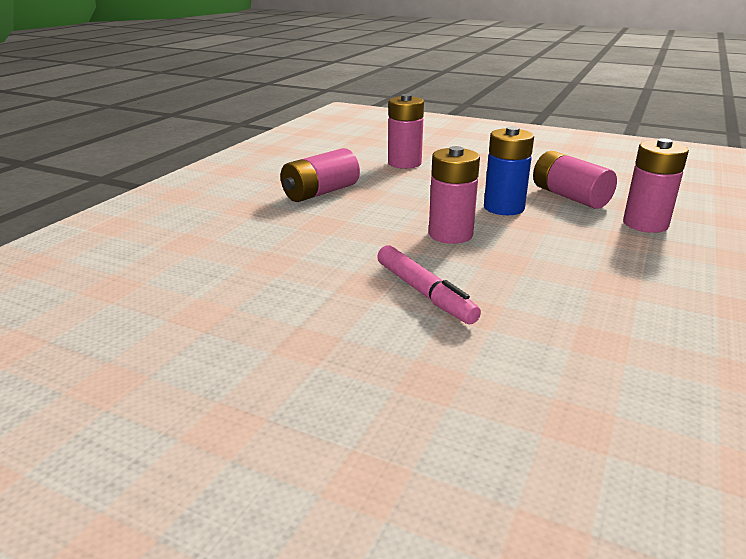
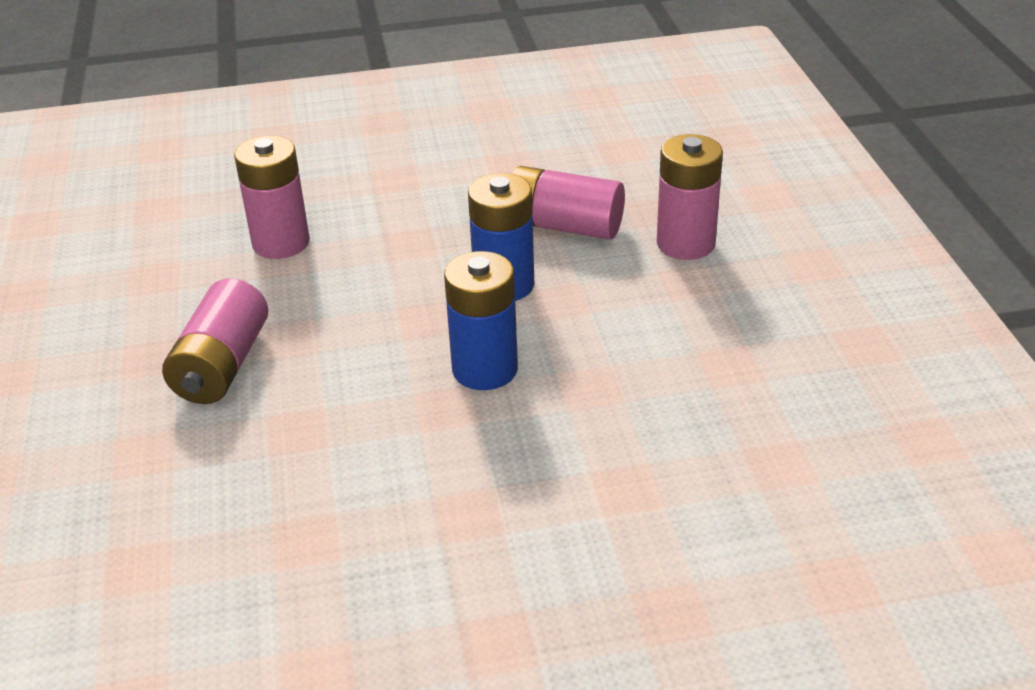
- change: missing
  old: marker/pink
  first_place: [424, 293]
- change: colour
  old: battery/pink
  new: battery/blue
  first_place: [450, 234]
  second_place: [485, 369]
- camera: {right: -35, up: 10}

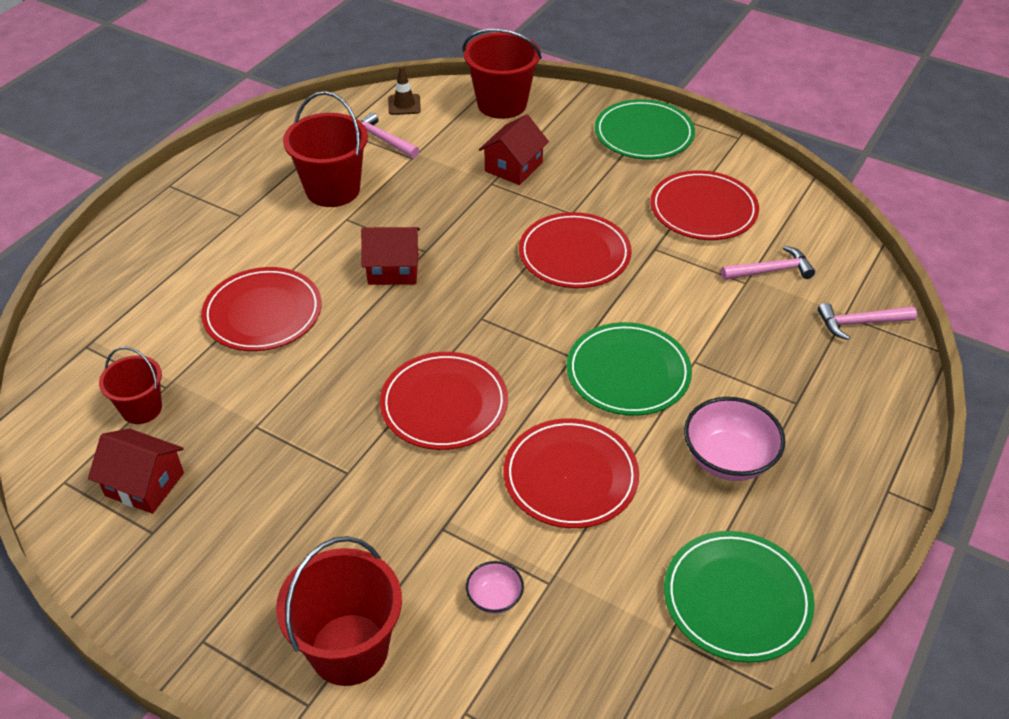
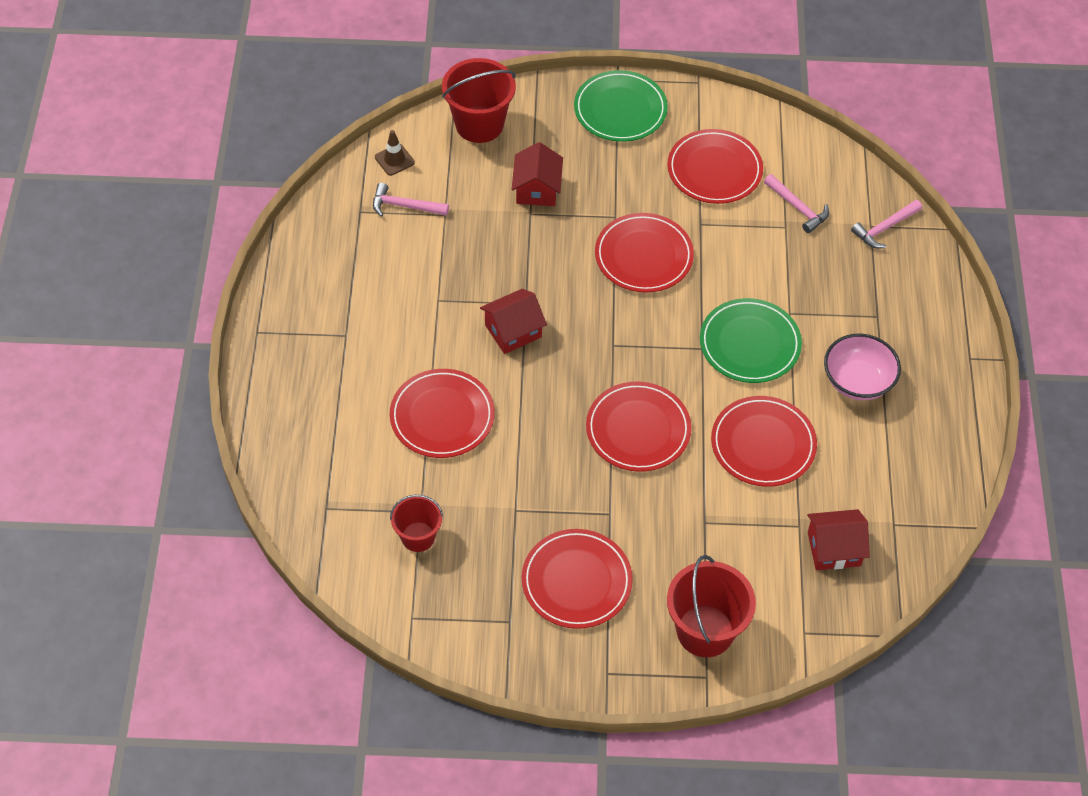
- change: missing
  old: bucket/red
  first_place: [333, 189]
- change: missing
  old: bowl/pink
  first_place: [494, 598]
- change: missing
  old: plate/green
  first_place: [737, 599]
- change: appeared
  new: plate/red
  second_place: [576, 581]
- change: relocated
  old: house/red
  first_place: [144, 484]
  second_place: [834, 549]
- change: spun
  old: hammer/pink
  first_place: [771, 271]
  second_place: [797, 208]
  degrees: 90
- camera: {right: -30, up: 10}

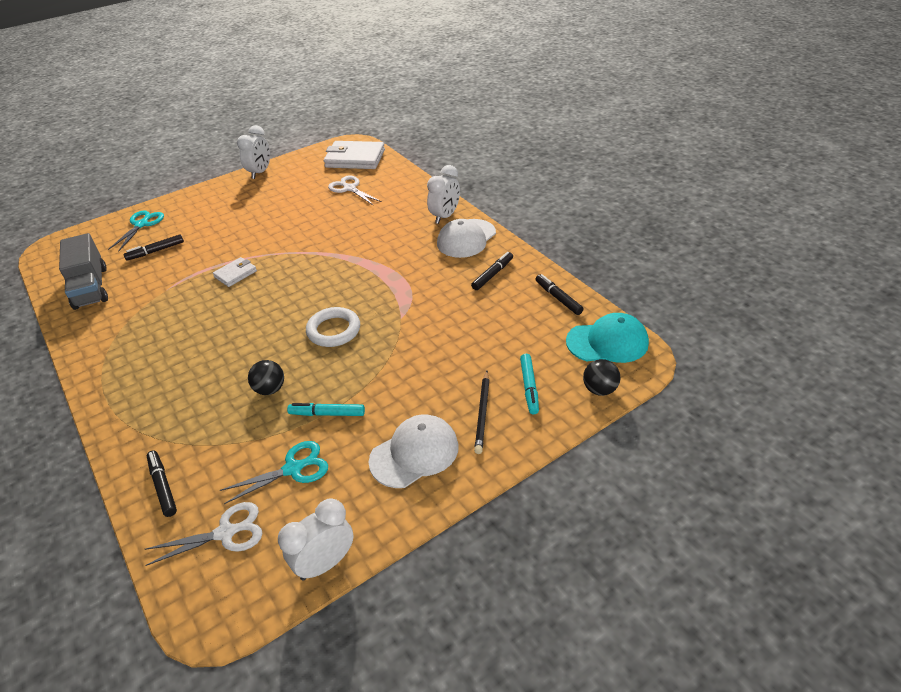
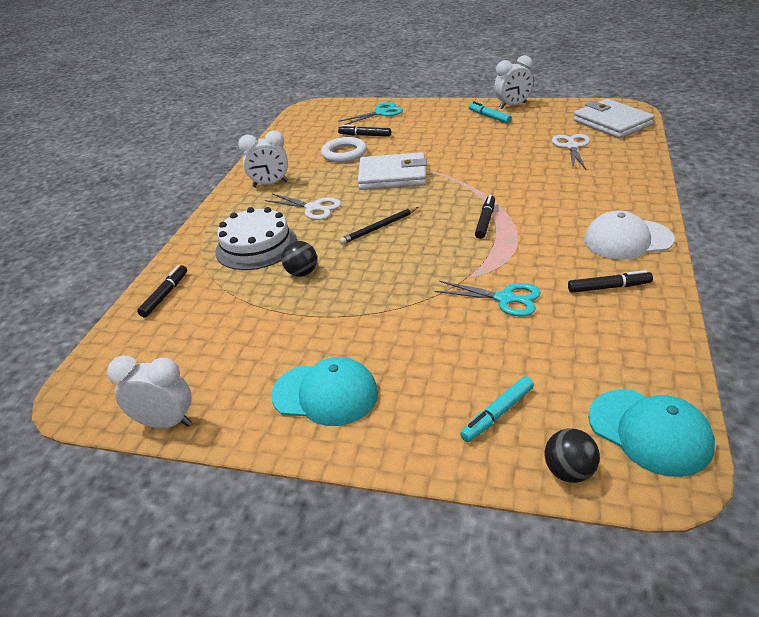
- change: missing
  old: truck/grey
  first_place: [91, 287]
- change: appeared
  new: cake/white
  second_place: [256, 246]
- change: relocated
  old: scissors/white
  first_place: [226, 533]
  second_place: [313, 208]
- change: relocated
  old: scissors/turquoise
  first_place: [293, 469]
  second_place: [505, 299]
- change: relocated
  old: marker/turquoise
  first_place: [327, 414]
  second_place: [489, 117]
- change: relocated
  old: ring/white
  first_place: [334, 330]
  second_place: [344, 153]
- change: relocated
  old: clock/white
  first_place: [445, 216]
  second_place: [270, 184]
- change: relocated
  old: pencil/black
  first_place: [482, 413]
  second_place: [379, 227]
- change: relocated
  old: marker/black
  first_place: [558, 298]
  second_place: [485, 221]
- change: colour
  old: cap/white
  new: cap/turquoise
  first_place: [414, 453]
  second_place: [325, 394]
- change: size
  old: wallet/white
  first_place: [235, 274]
  second_place: [392, 176]
  factor: 1.9
- camera: {right: 50, up: -5}

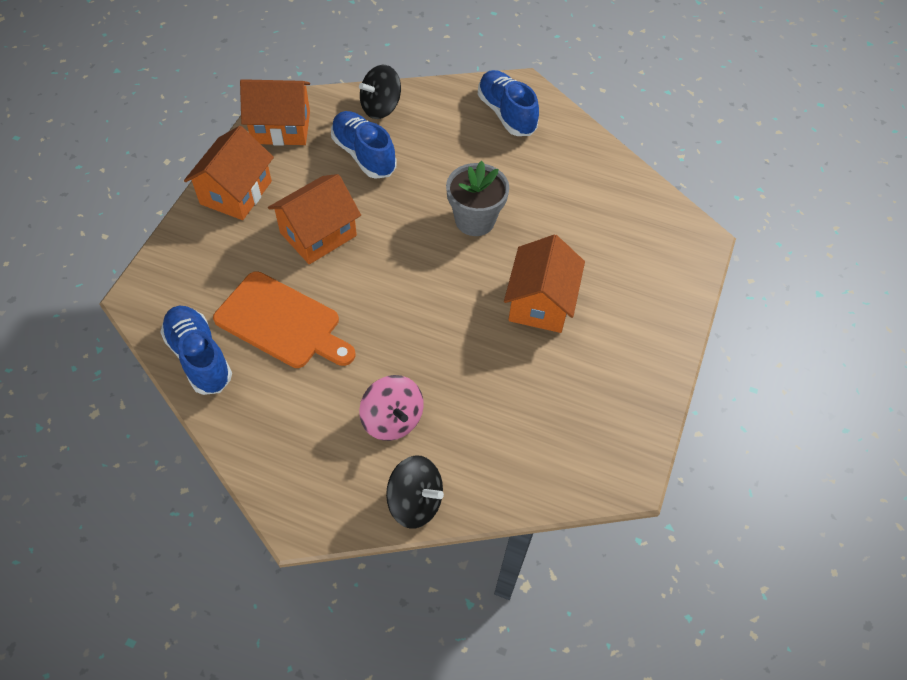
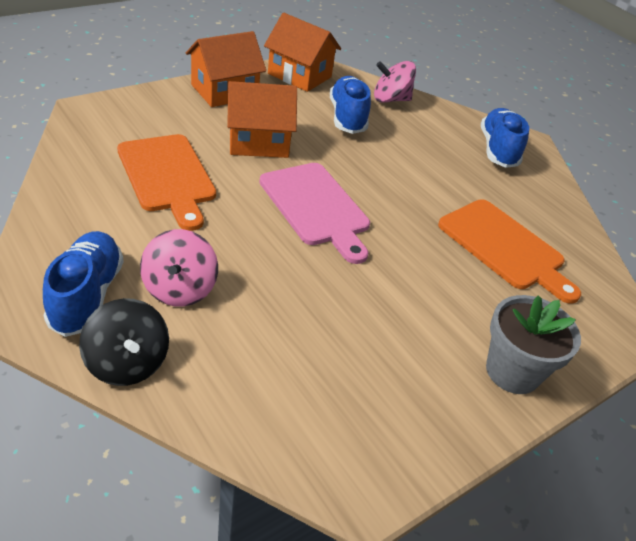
- change: missing
  old: house/orange
  first_place: [540, 302]
- change: appeared
  new: cutting board/pink
  second_place: [316, 207]
- change: appeared
  new: cutting board/orange
  second_place: [504, 247]
- change: relocated
  old: shoe/blue
  first_place: [199, 357]
  second_place: [87, 295]
- change: relocated
  old: flower pot/grey
  first_place: [475, 220]
  second_place: [512, 371]
- change: colour
  old: spinning top/black
  new: spinning top/pink
  first_place: [381, 107]
  second_place: [390, 99]
- camera: {right: 30, up: -15}

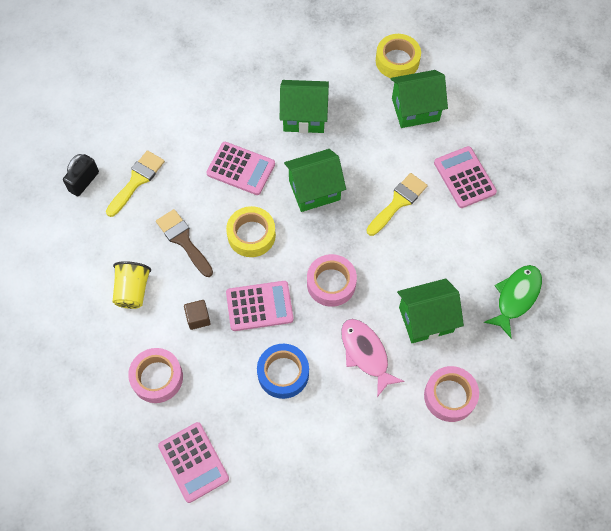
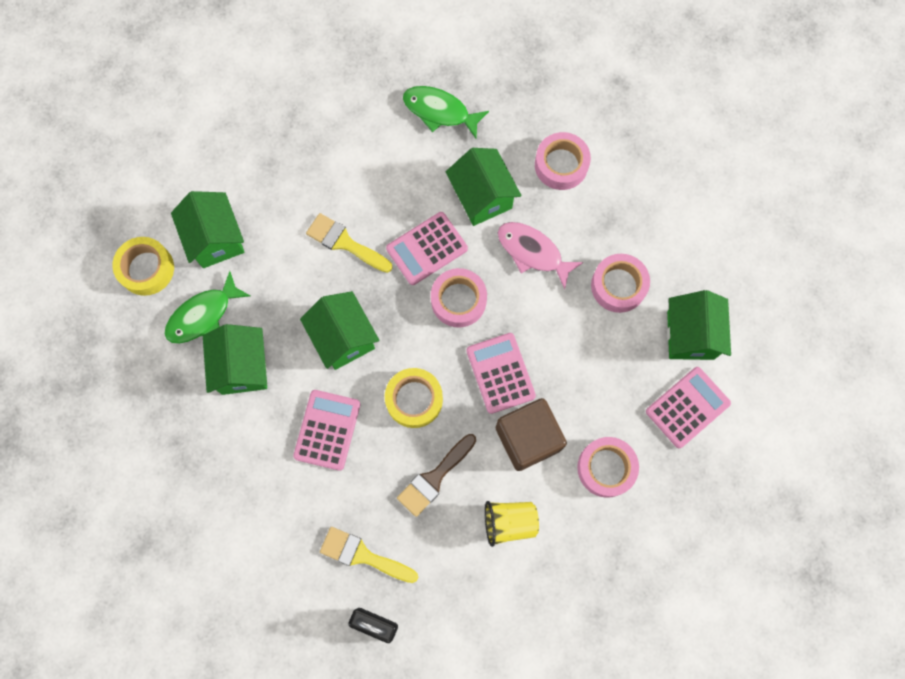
- change: missing
  old: tape/blue
  first_place: [283, 373]
- change: appeared
  new: fish/green
  second_place: [203, 315]
- change: appeared
  new: tape/pink
  second_place: [618, 286]
- change: appeared
  new: house/green
  second_place: [690, 335]
- change: relocated
  old: calculator/pink
  first_place: [464, 177]
  second_place: [427, 249]
- change: spun
  old: fish/pink
  first_place: [366, 354]
  second_place: [533, 252]
  degrees: 75
- change: size
  old: cube/brown
  first_place: [198, 318]
  second_place: [528, 438]
  factor: 2.12
- camera: {right: -100, up: 10}

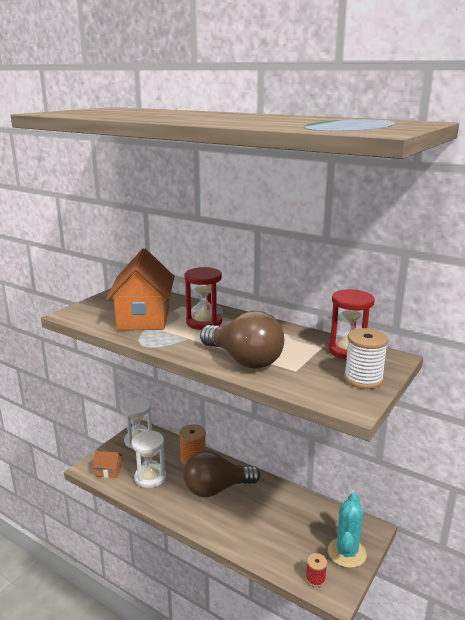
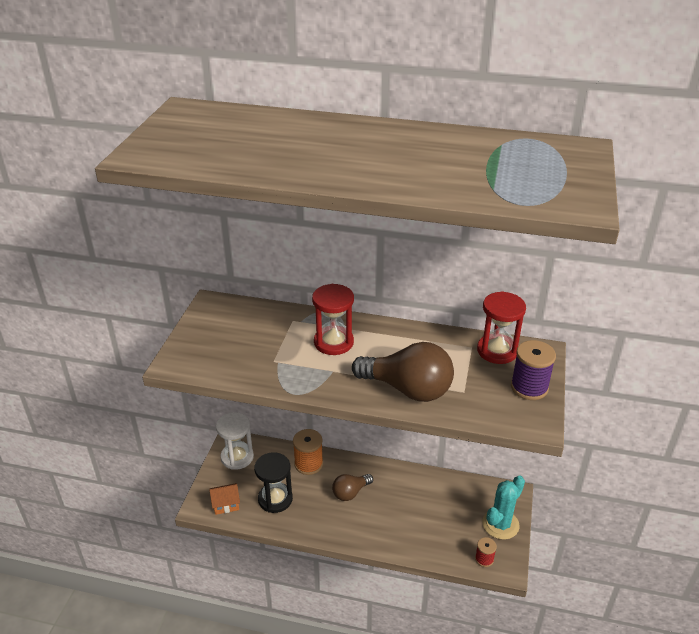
- change: missing
  old: house/orange
  first_place: [144, 318]
- change: colour
  old: hourglass/white
  new: hourglass/black
  first_place: [150, 477]
  second_place: [275, 499]
- change: colour
  old: spool/white
  new: spool/purple
  first_place: [363, 379]
  second_place: [529, 387]
- change: spun
  old: cactus/turquoise
  first_place: [346, 553]
  second_place: [500, 524]
  degrees: 45
- change: size
  old: light bulb/brown
  first_place: [216, 489]
  second_place: [350, 492]
  factor: 0.56
- camera: {right: -20, up: 15}

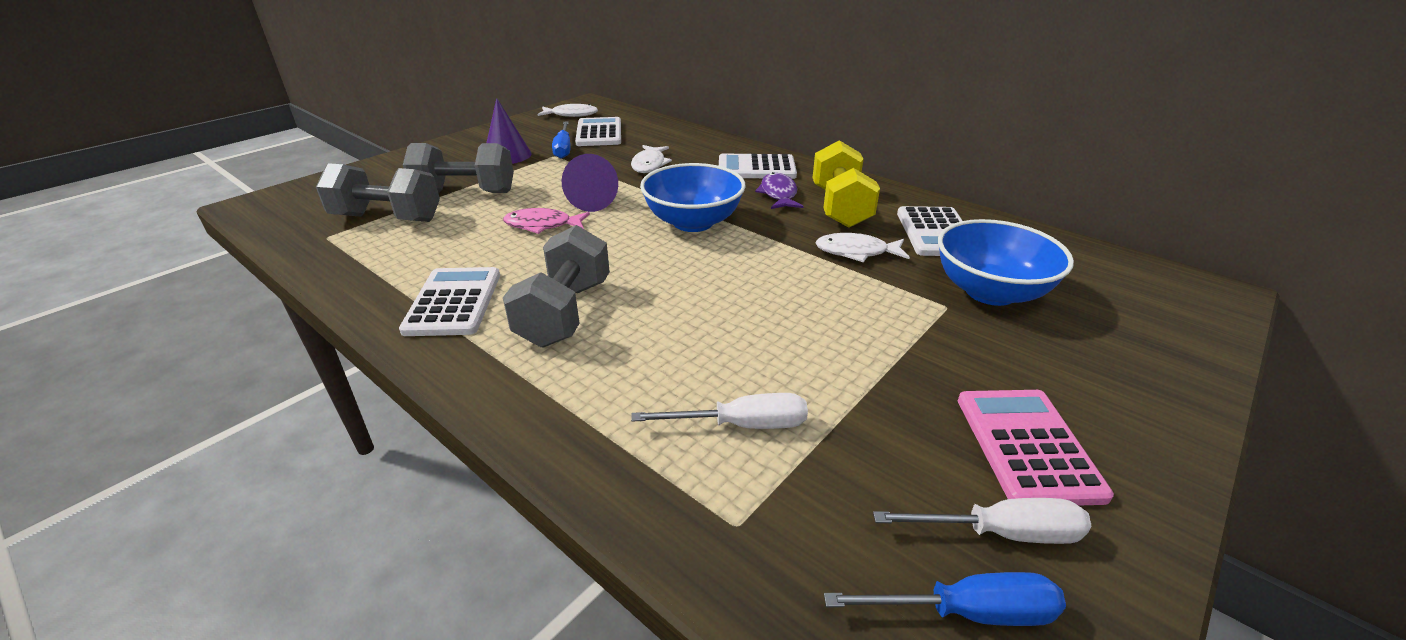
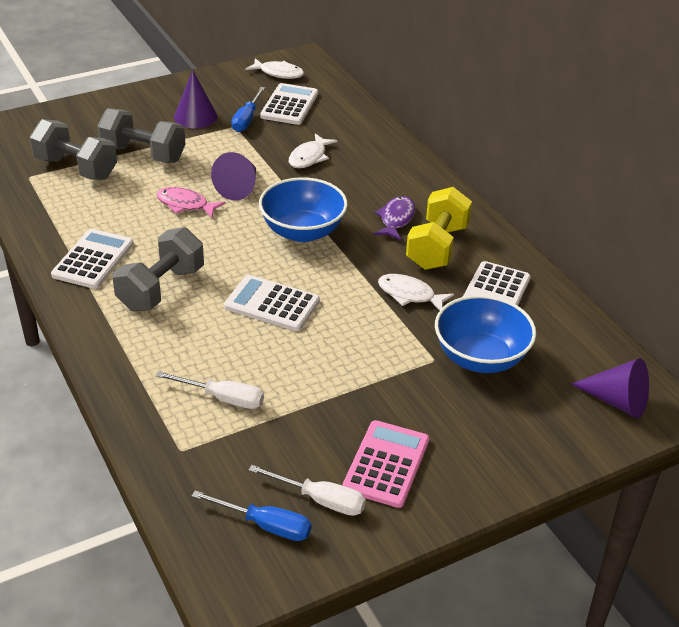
- change: appeared
  new: cone/purple
  second_place: [617, 401]
- change: relocated
  old: calculator/white
  first_place: [756, 168]
  second_place: [272, 304]
- camera: {right: 20, up: 5}

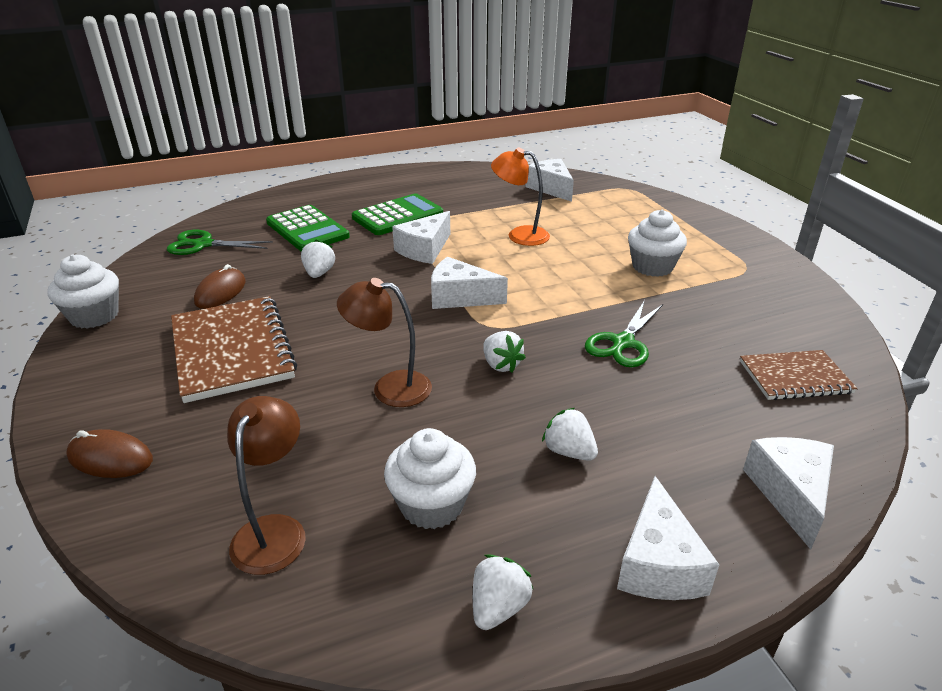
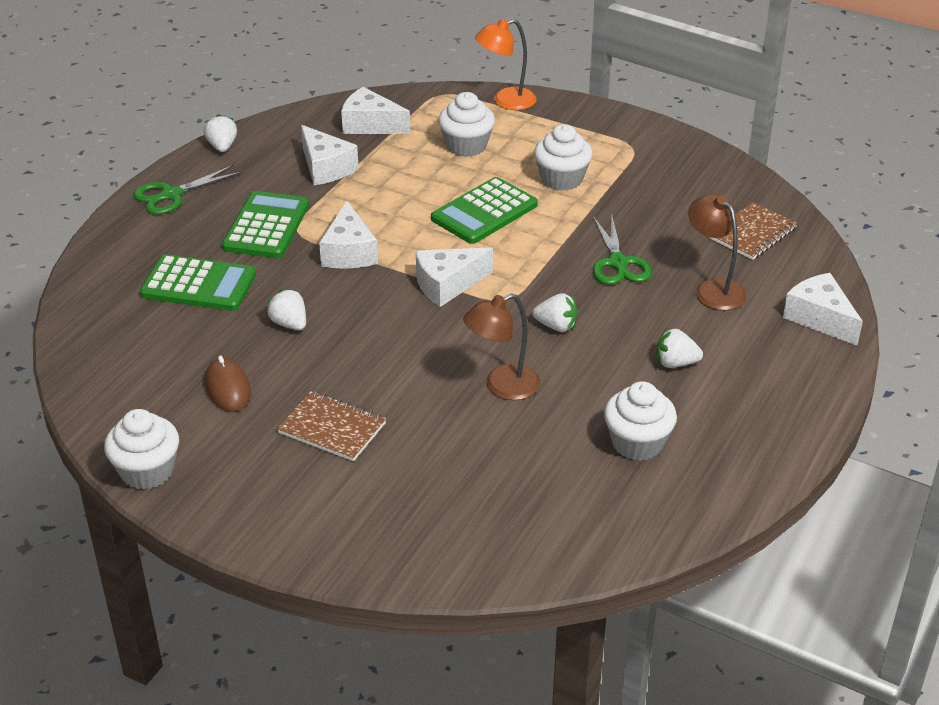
- change: missing
  old: mouse/brown
  first_place: [110, 458]
- change: appeared
  new: calculator/green
  second_place: [484, 212]
- change: appeared
  new: cupcake/white
  second_place: [466, 146]
- change: relocated
  old: scissors/green
  first_place: [202, 244]
  second_place: [171, 195]
- change: relocated
  old: lamp/brown
  first_place: [274, 530]
  second_place: [713, 289]
- change: relocated
  old: strawberry/white
  first_place: [498, 607]
  second_place: [222, 146]
- change: relocated
  old: lamp/orange
  first_place: [520, 235]
  second_place: [506, 101]
- change: relocated
  old: cheese/white
  first_place: [658, 563]
  second_place: [326, 168]
- change: size
  old: notebook/brown
  first_place: [232, 350]
  second_place: [332, 428]
  factor: 0.59
- camera: {right: -40, up: 5}

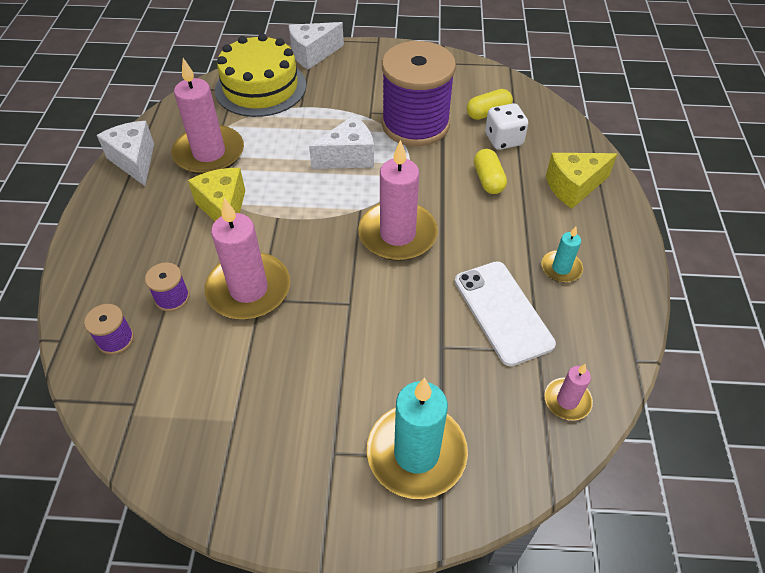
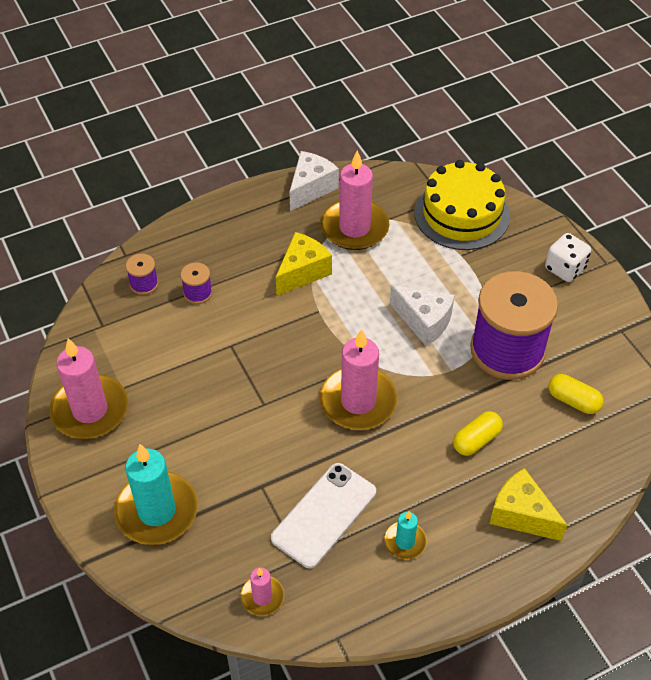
- change: missing
  old: cheese/white
  first_place: [312, 54]
- change: relocated
  old: candle/pink
  first_place: [249, 289]
  second_place: [90, 410]
- change: relocated
  old: dice/white
  first_place: [503, 140]
  second_place: [565, 268]
- camera: {right: 60, up: 0}

